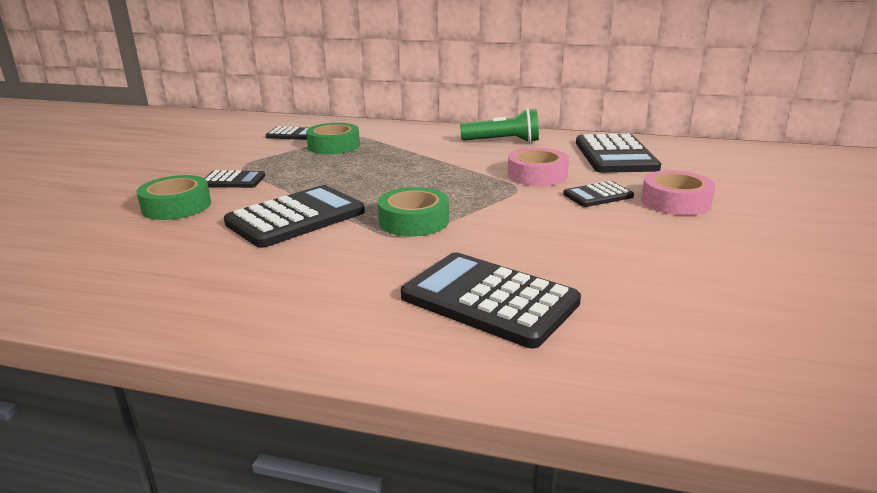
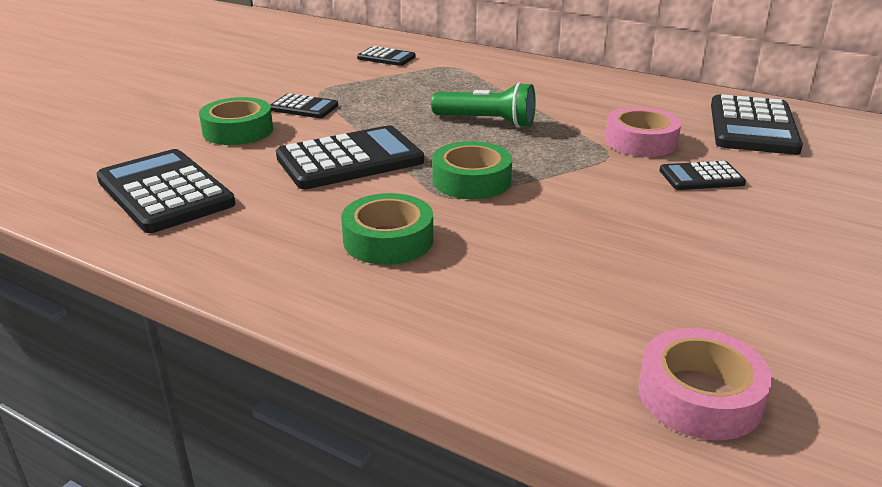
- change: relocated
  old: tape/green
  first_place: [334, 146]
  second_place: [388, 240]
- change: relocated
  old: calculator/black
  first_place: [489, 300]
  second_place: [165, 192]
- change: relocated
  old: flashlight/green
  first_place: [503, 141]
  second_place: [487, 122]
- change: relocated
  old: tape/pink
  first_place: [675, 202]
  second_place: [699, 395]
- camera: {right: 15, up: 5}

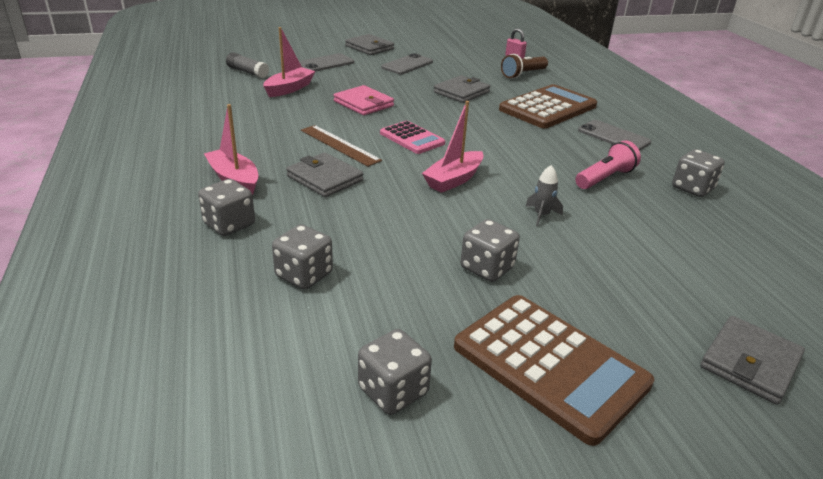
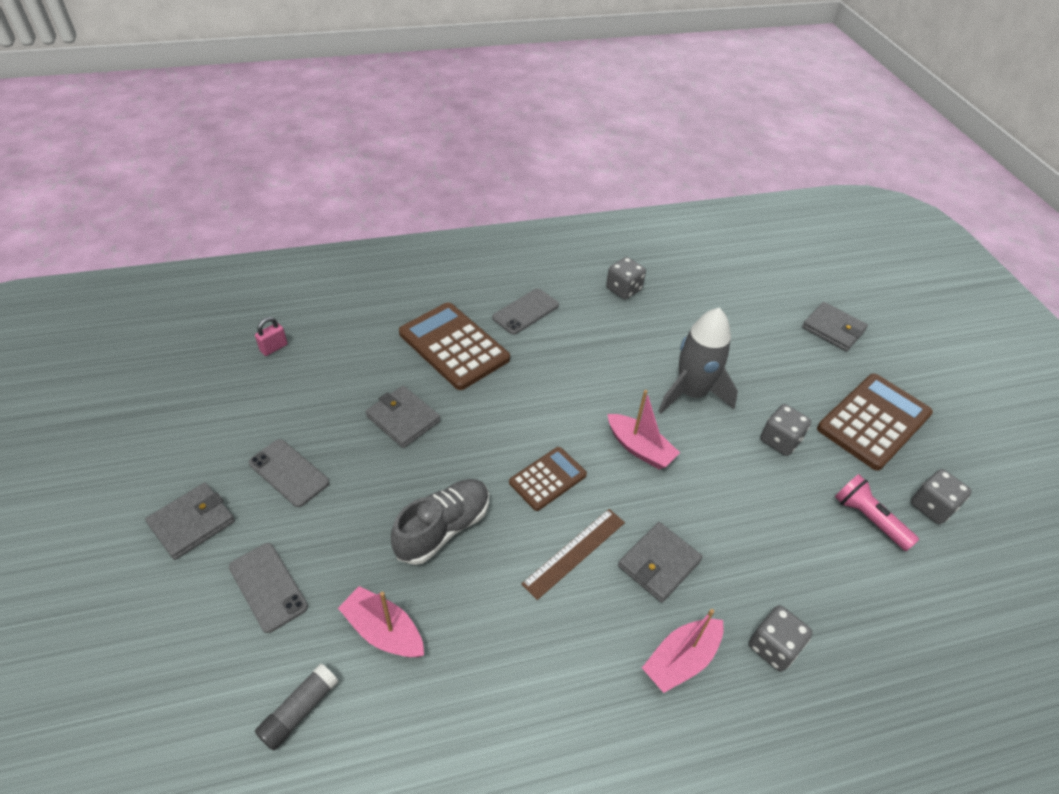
- change: missing
  old: dice/grey
  first_place: [304, 275]
- change: missing
  old: flashlight/brown
  first_place: [523, 74]
- change: relocated
  old: flashlight/pink
  first_place: [605, 178]
  second_place: [868, 519]
- change: exchanged
  old: wallet/pink
  new: shoe/grey
  first_place: [363, 103]
  second_place: [443, 528]
- change: colour
  old: calculator/pink
  new: calculator/brown
  first_place: [412, 138]
  second_place: [548, 479]
- change: size
  old: rocket/grey
  first_place: [541, 215]
  second_place: [691, 393]
  factor: 2.38
- camera: {right: -90, up: 15}

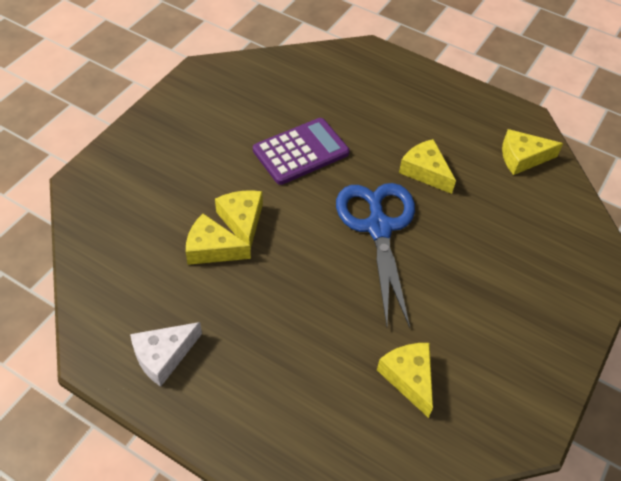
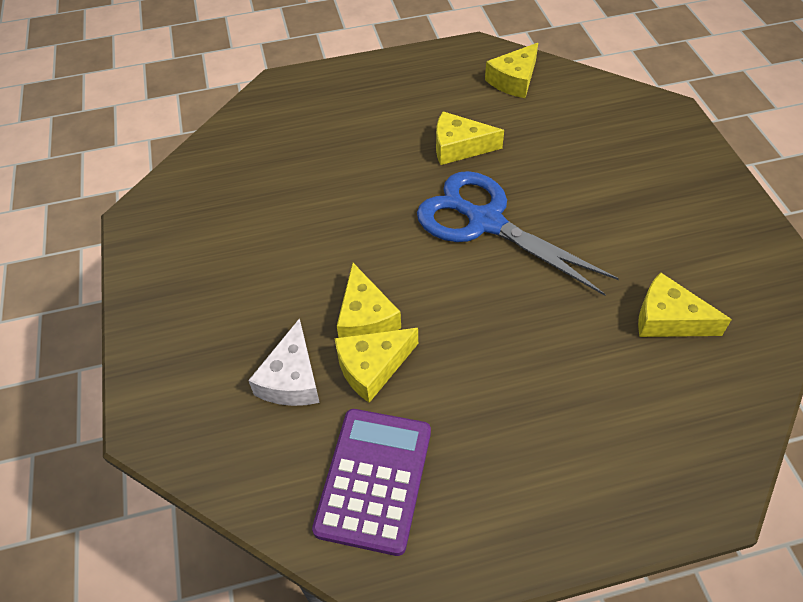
- change: relocated
  old: cheese/white
  first_place: [163, 356]
  second_place: [291, 379]
- change: relocated
  old: calculator/purple
  first_place: [301, 152]
  second_place: [374, 480]
- change: spun
  old: cheese/yellow
  first_place: [242, 221]
  second_place: [365, 317]
  degrees: -135
- camera: {right: -40, up: 0}

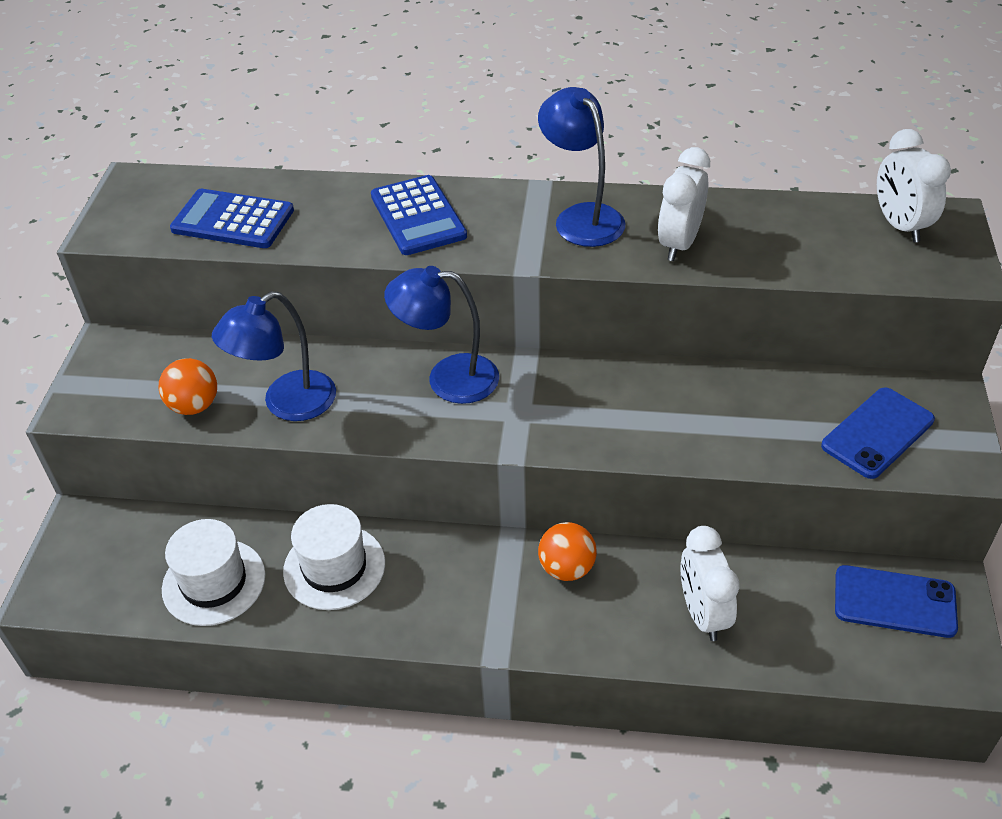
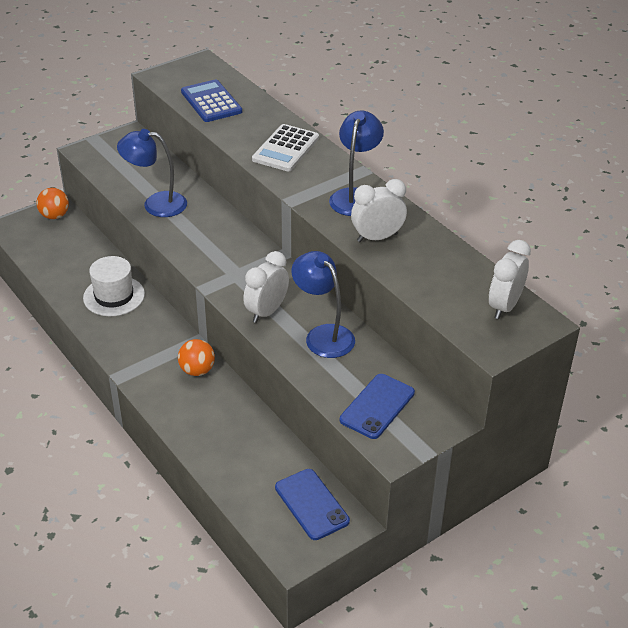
- change: missing
  old: hat/white
  first_place: [214, 582]
- change: relocated
  old: ball/orange
  first_place: [194, 406]
  second_place: [54, 216]
- change: relocated
  old: lamp/blue
  first_place: [448, 378]
  second_place: [323, 335]
- change: relocated
  old: clock/white
  first_place: [702, 614]
  second_place: [266, 312]
- change: colour
  old: calculator/blue
  new: calculator/white
  first_place: [418, 216]
  second_place: [285, 149]
- change: spun
  old: phone/blue
  first_place: [877, 433]
  second_place: [377, 406]
  degrees: -60
- camera: {right: 45, up: -5}

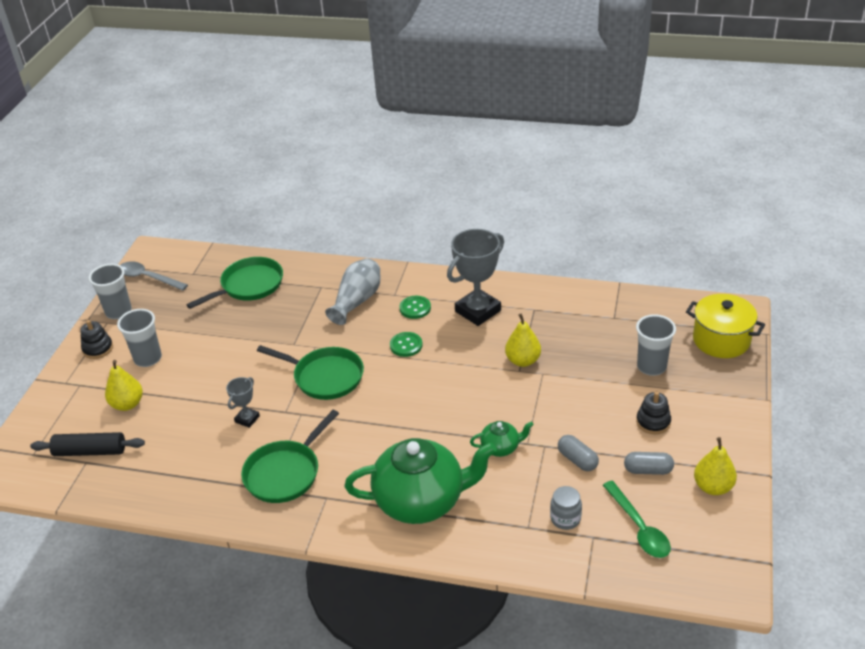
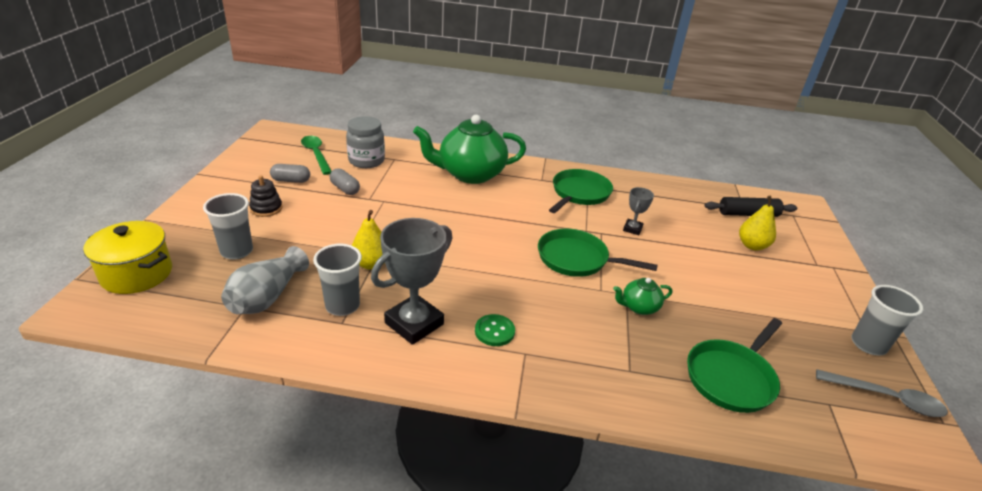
- change: missing
  old: stacking toy/black
  first_place: [98, 349]
- change: missing
  old: button/green
  first_place: [406, 345]
- change: missing
  old: pear/yellow
  first_place: [713, 487]
- change: relocated
  old: cup/grey
  first_place: [148, 358]
  second_place: [342, 306]
- change: relocated
  old: vase/grey
  first_place: [357, 301]
  second_place: [267, 297]
- change: relocated
  old: teapot/green
  first_place: [501, 447]
  second_place: [639, 307]
- change: size
  old: jar/grey
  first_place: [565, 519]
  second_place: [366, 161]
  factor: 1.65
- camera: {right: 170, up: -5}

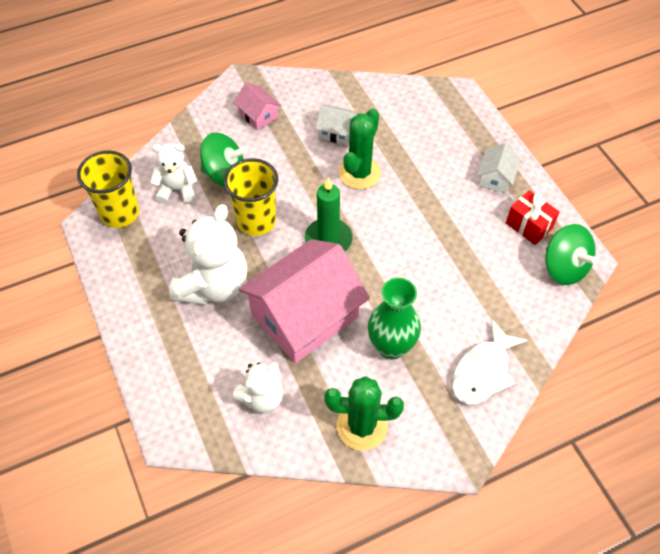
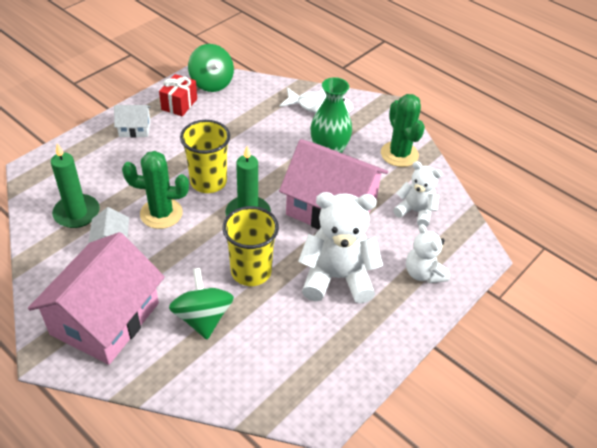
- change: appeared
  new: candle/green
  second_place: [77, 213]
- change: relocated
  old: cup/yellow
  first_place: [119, 213]
  second_place: [208, 182]
- change: relocated
  old: teddy bear/white
  first_place: [177, 189]
  second_place: [423, 273]
- change: spun
  old: spinning top/green
  first_place: [564, 267]
  second_place: [211, 83]
  degrees: 120
- change: size
  old: house/pink
  first_place: [258, 115]
  second_place: [105, 318]
  factor: 2.26
- camera: {right: -115, up: -10}

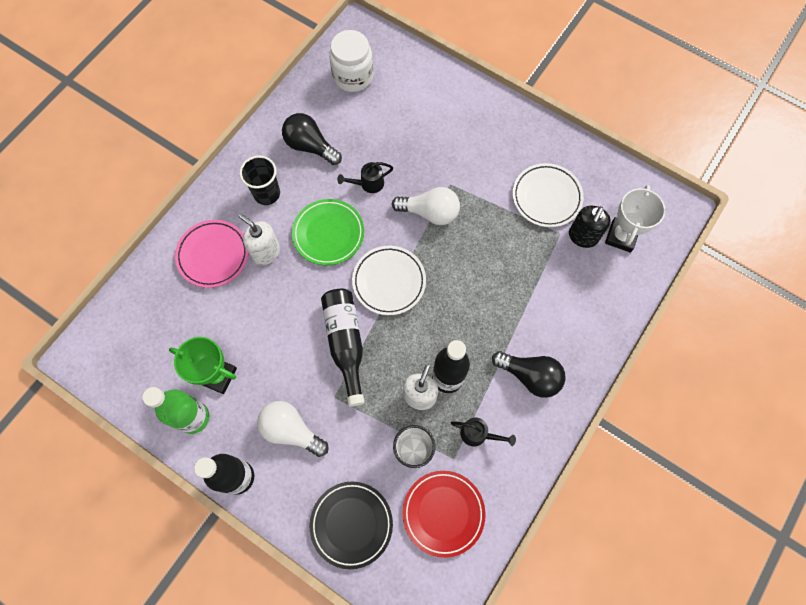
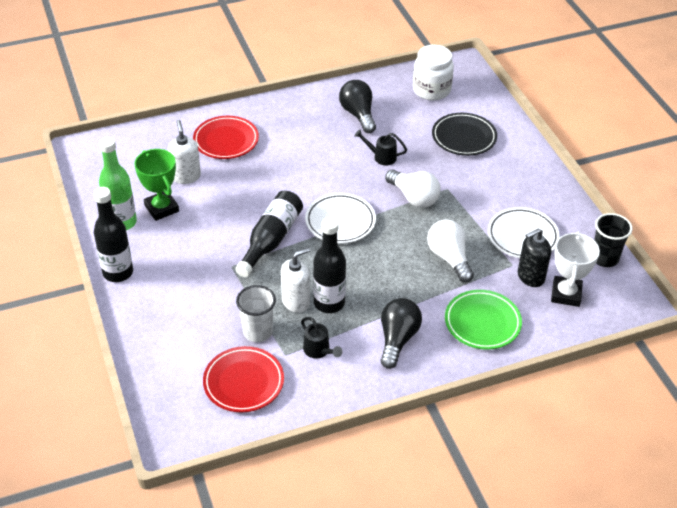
- change: relocated
  old: cup/black
  first_place: [267, 194]
  second_place: [604, 258]
- change: relocated
  old: soap dispenser/white
  first_place: [266, 252]
  second_place: [186, 176]
- change: relocated
  old: light bulb/white
  first_place: [291, 430]
  second_place: [449, 258]
- change: relocated
  old: plate/green
  first_place: [328, 234]
  second_place: [482, 323]
- change: relocated
  old: plate/black
  first_place: [351, 524]
  second_place: [464, 137]
- change: colour
  old: plate/pink
  new: plate/red
  first_place: [213, 255]
  second_place: [226, 141]
- change: spun
  old: light bulb/black
  first_place: [530, 376]
  second_place: [397, 339]
  degrees: -135
- change: spun
  old: trophy/white
  first_place: [621, 236]
  second_place: [566, 294]
  degrees: -45
- camera: {right: 35, up: -25}

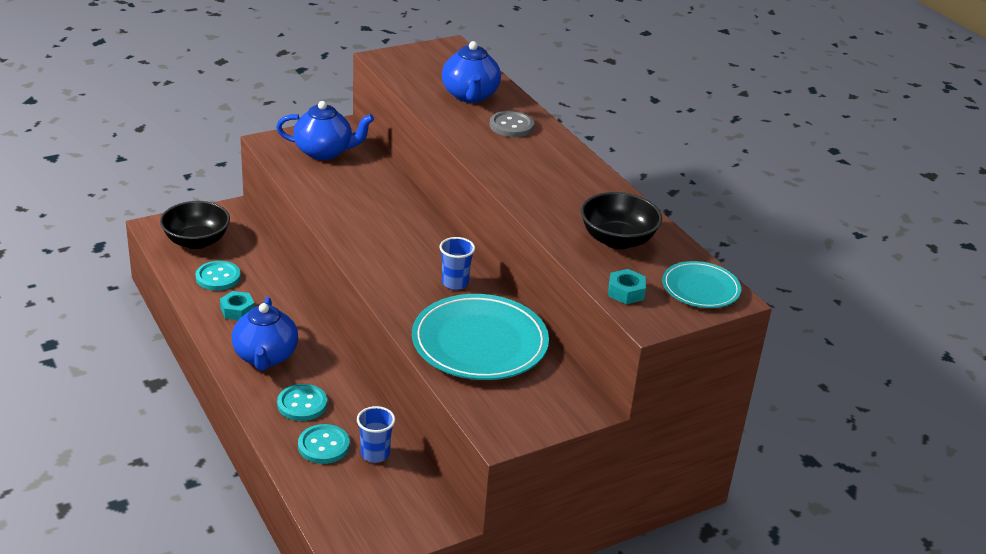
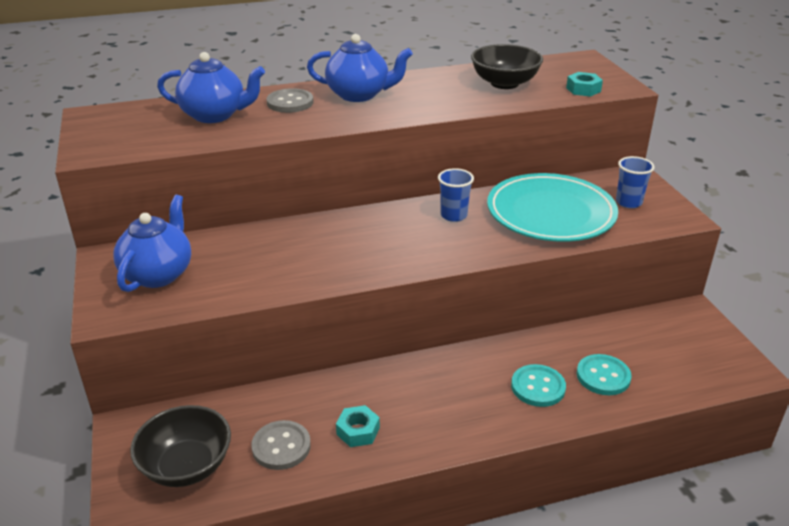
- change: missing
  old: plate/turquoise
  first_place: [700, 288]
- change: relocated
  old: teapot/blue
  first_place: [265, 357]
  second_place: [359, 95]
- change: relocated
  old: cup/blue
  first_place: [375, 454]
  second_place: [628, 202]
- change: colour
  old: button/turquoise
  new: button/grey
  first_place: [218, 277]
  second_place: [281, 446]
- camera: {right: -75, up: 0}

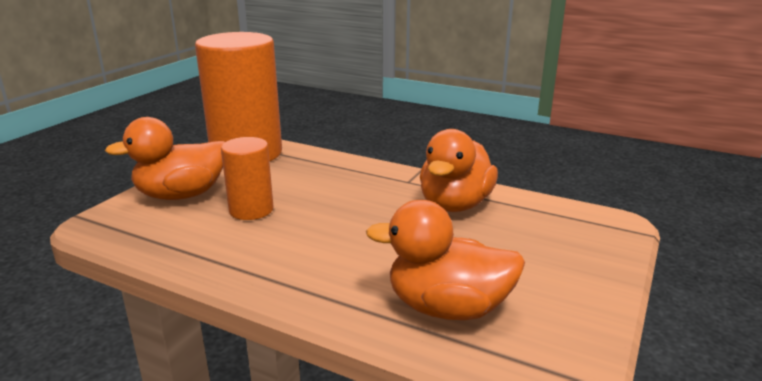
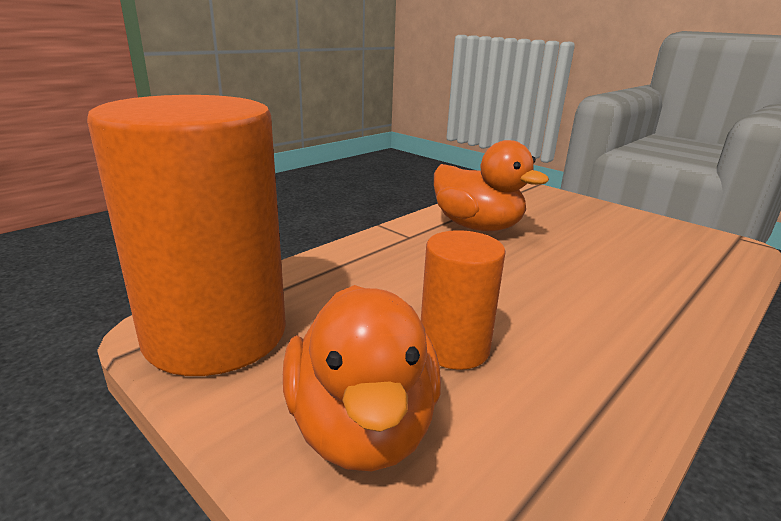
- change: missing
  old: duck/orange
  first_place: [447, 308]
- camera: {right: -75, up: 0}

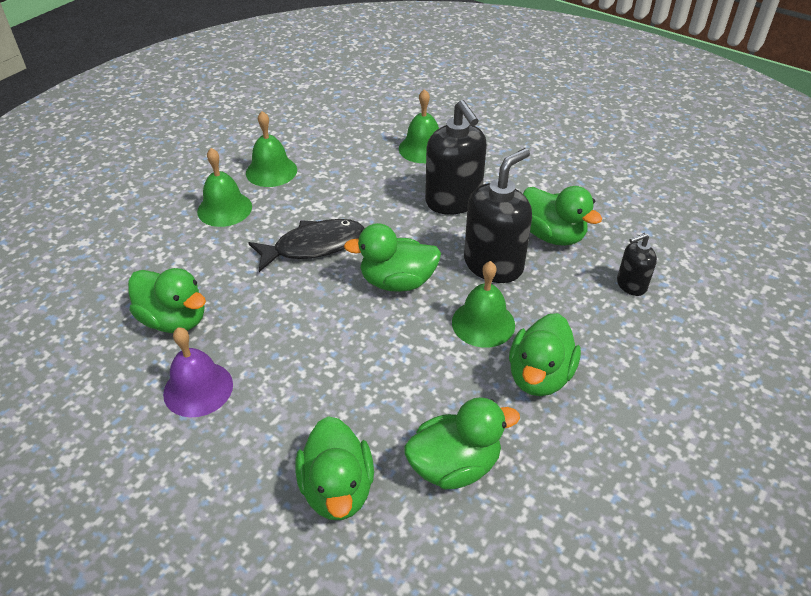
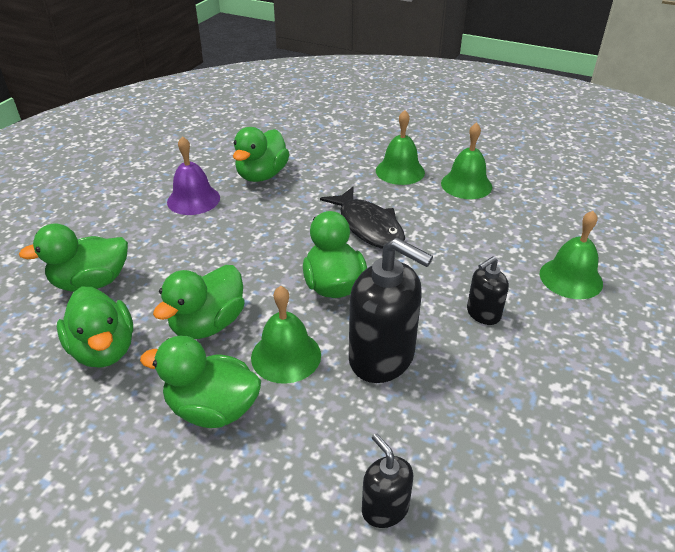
- change: relocated
  old: duck/green
  first_place: [552, 235]
  second_place: [208, 324]
- change: size
  old: soap dispenser/black
  first_place: [453, 201]
  second_place: [483, 313]
  factor: 0.53
- camera: {right: 80, up: -5}

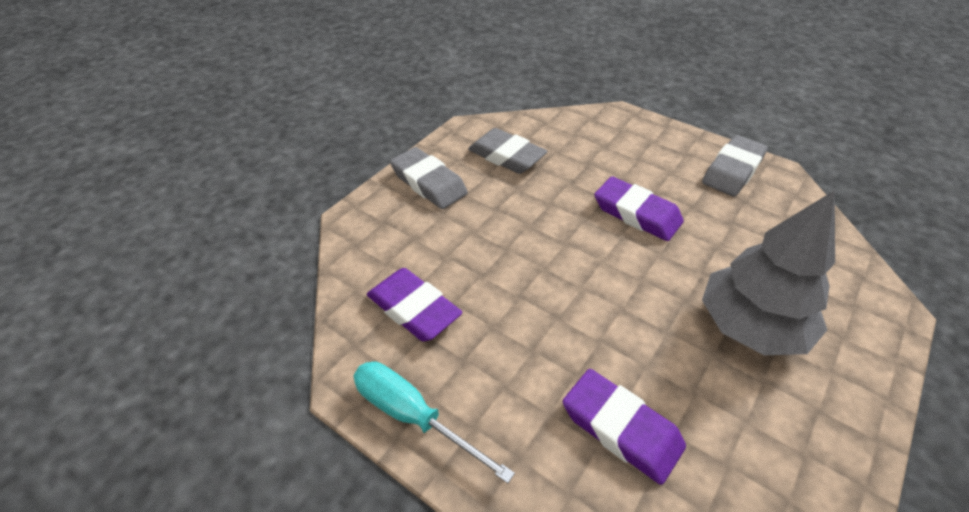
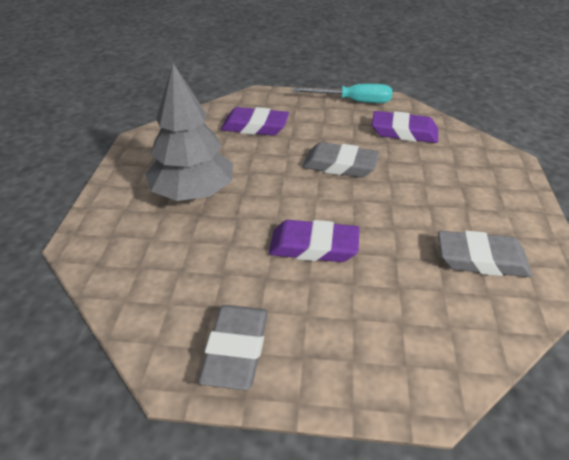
- change: relocated
  old: eraser/grey
  first_place: [429, 183]
  second_place: [340, 165]
- camera: {right: 150, up: -5}

